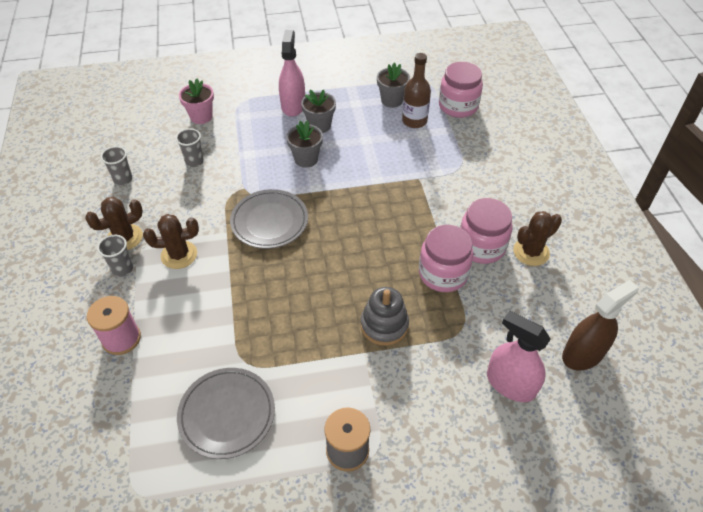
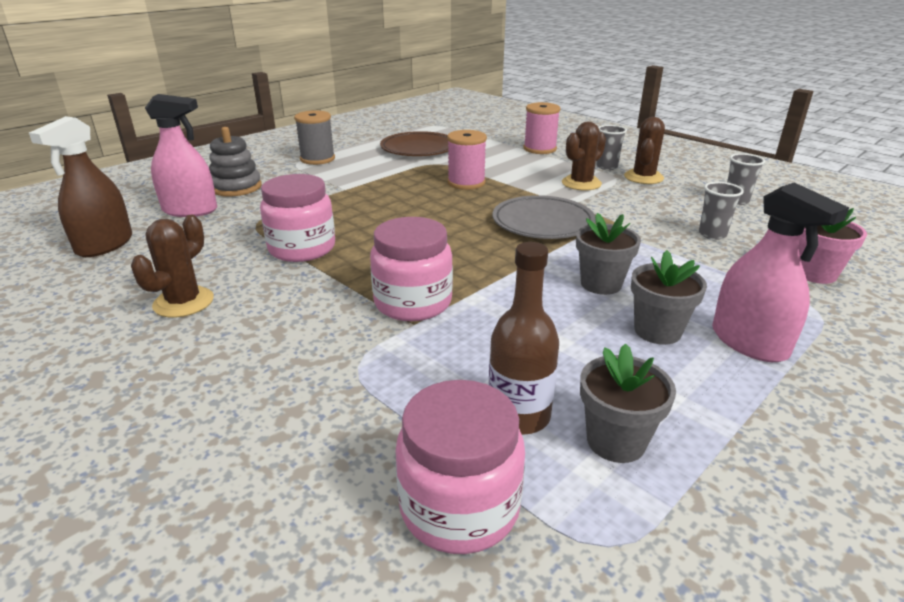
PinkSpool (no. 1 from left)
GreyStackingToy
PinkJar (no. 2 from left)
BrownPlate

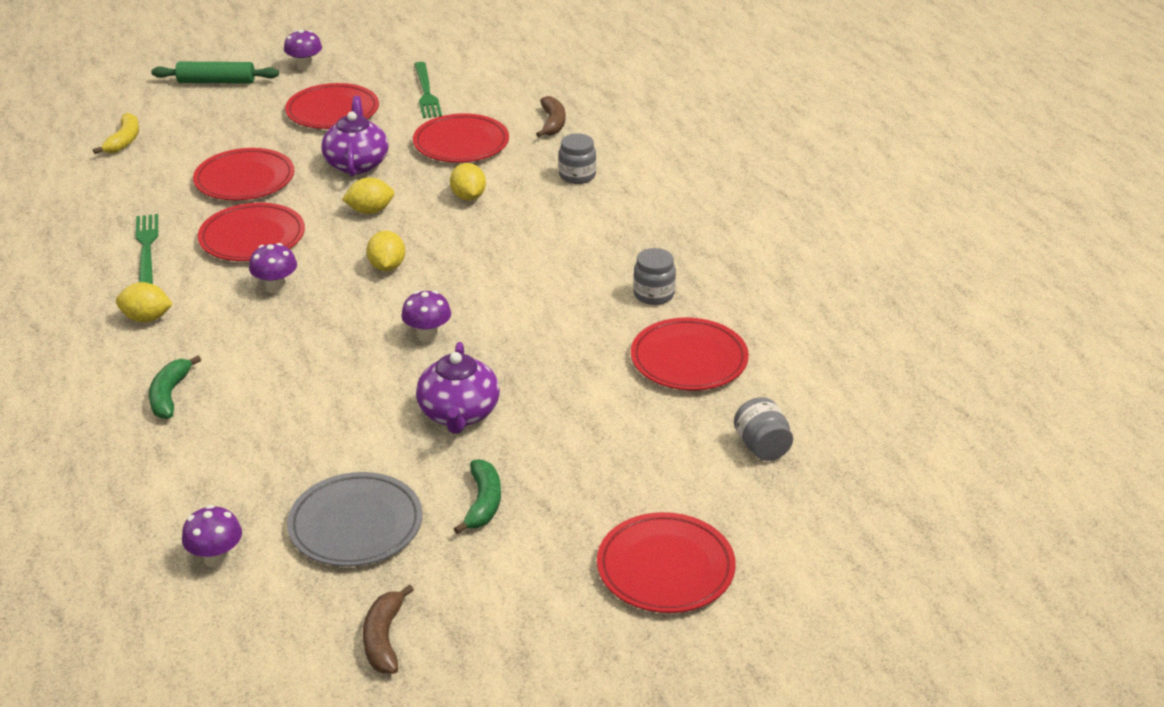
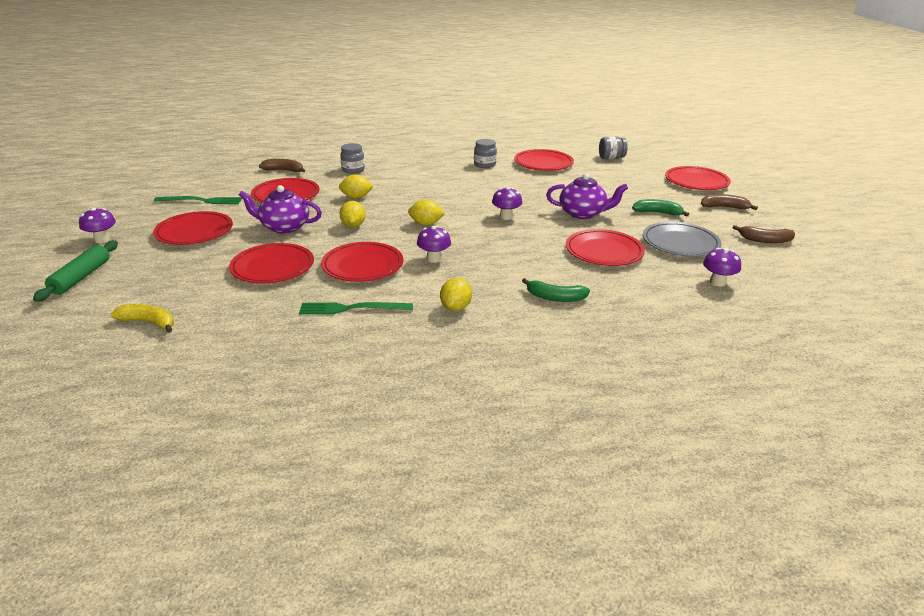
RedPlate (no. 6 from left)
BrownBanana (no. 2 from left)

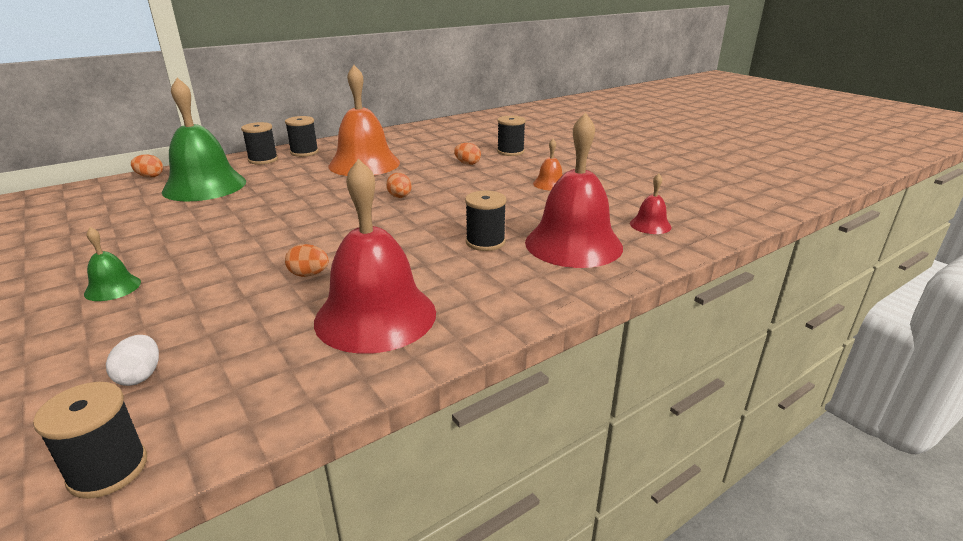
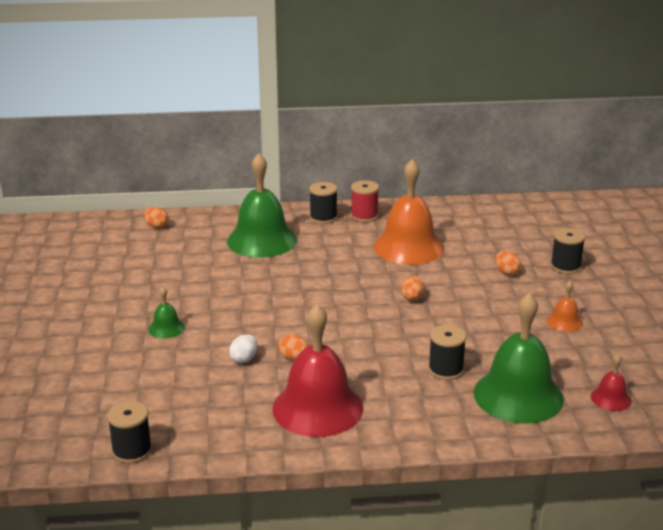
WhiteEgg
OrangeEgg (no. 1 from left)
RedSpool
GreenBell (no. 3 from left)

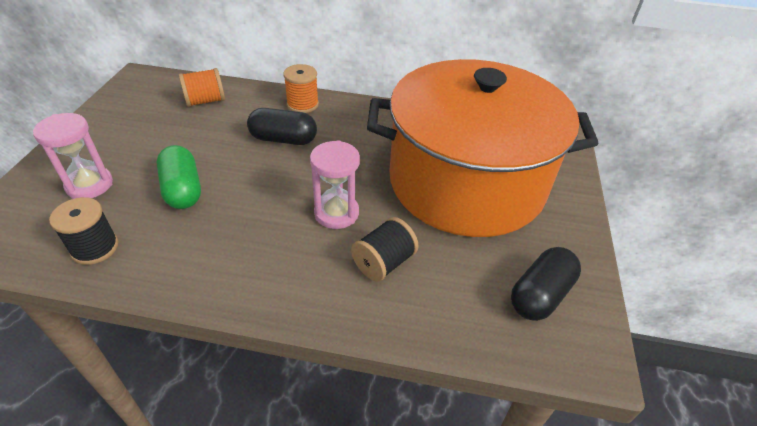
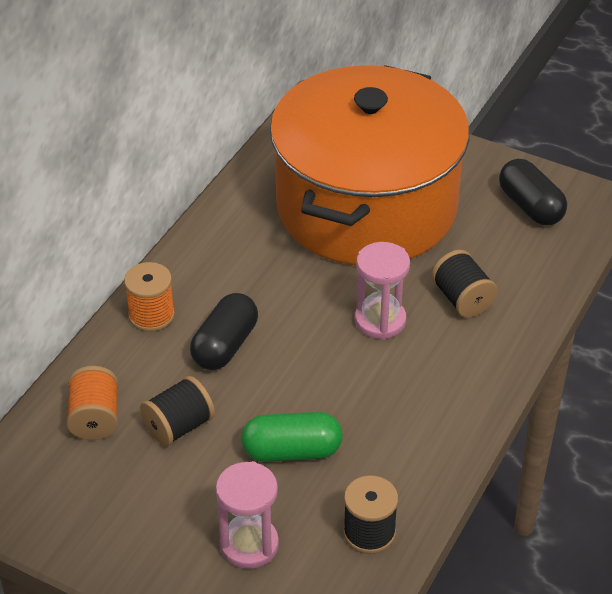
BlackSpool (no. 1 from left)

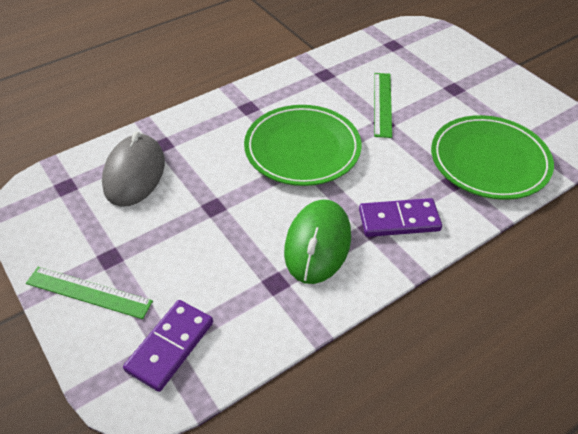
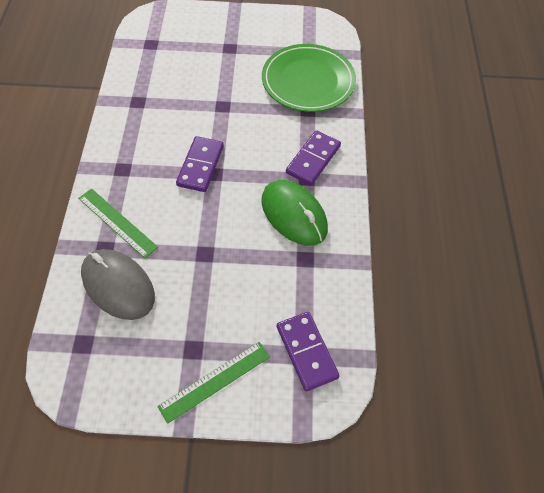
GreenRuler (no. 1 from left)
PurpleDomino (no. 1 from left)

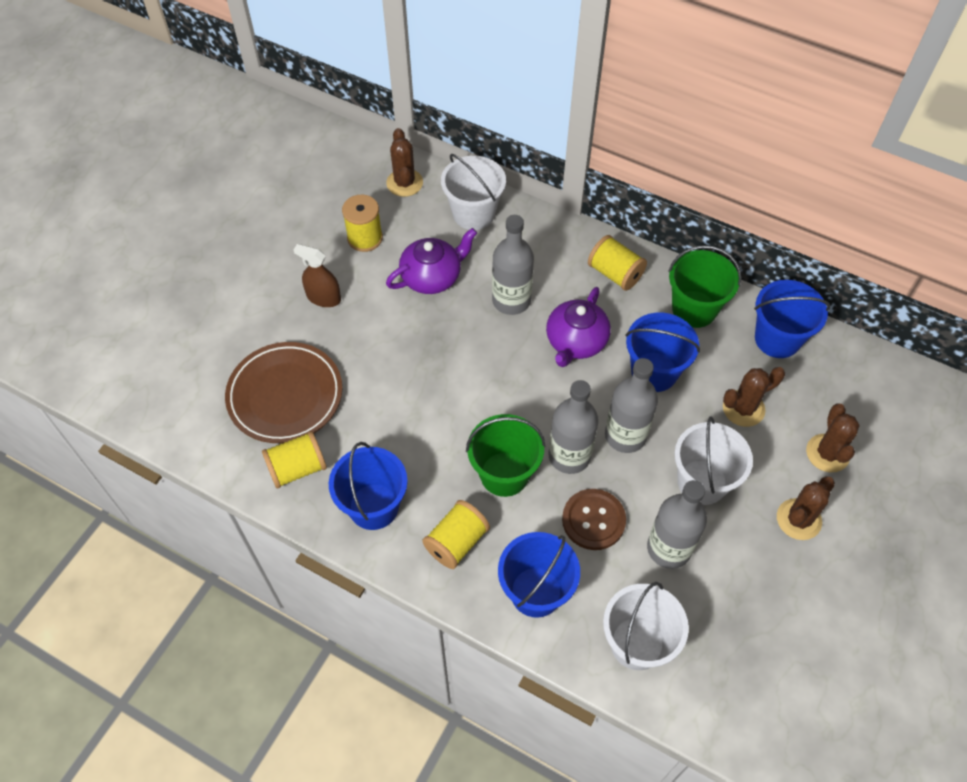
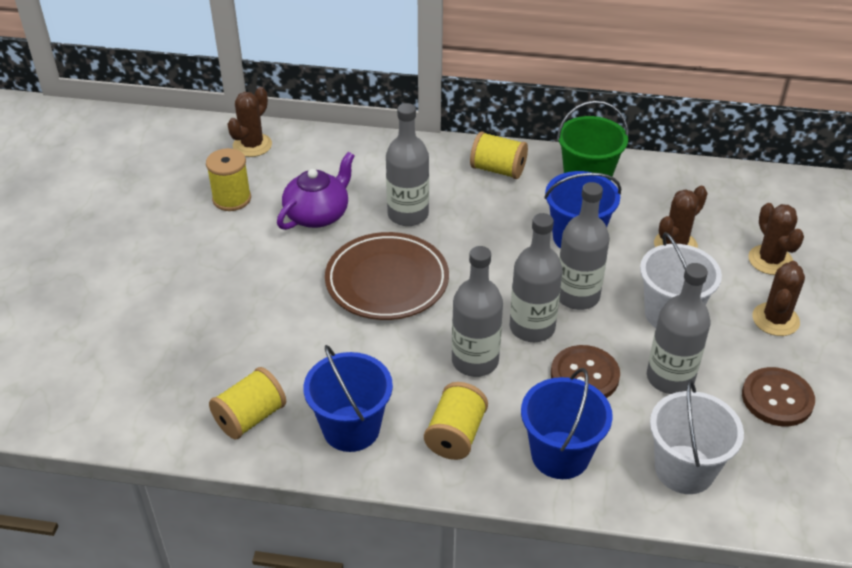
BrownSprayBottle
WhiteBucket (no. 1 from left in the first image)
PurpleTeapot (no. 2 from left in the first image)
BlueBucket (no. 4 from left in the first image)
BrownButton (no. 2 from left)
BrownPlate
GreyBottle (no. 2 from left)
BrownCactus (no. 1 from left)

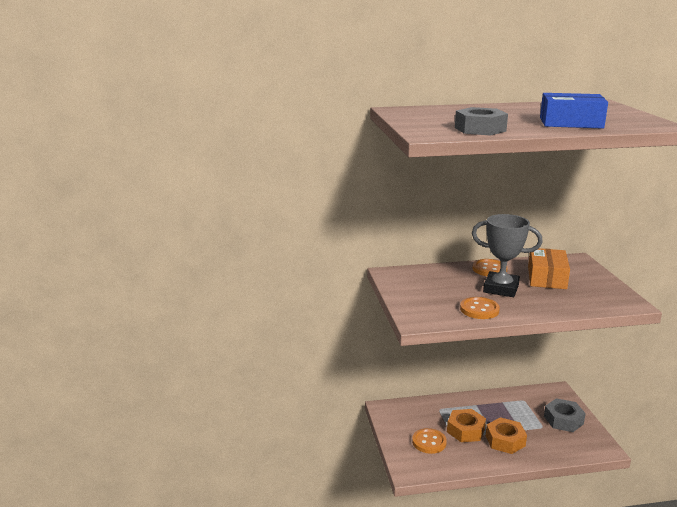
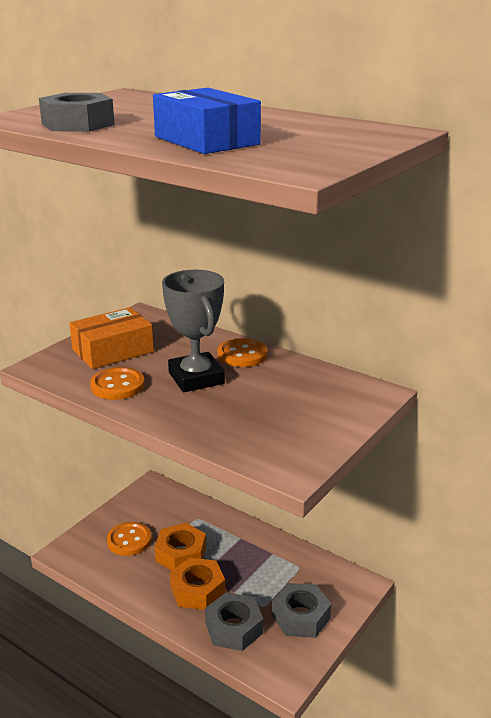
GreyNut (no. 2 from left)
OrangeBox

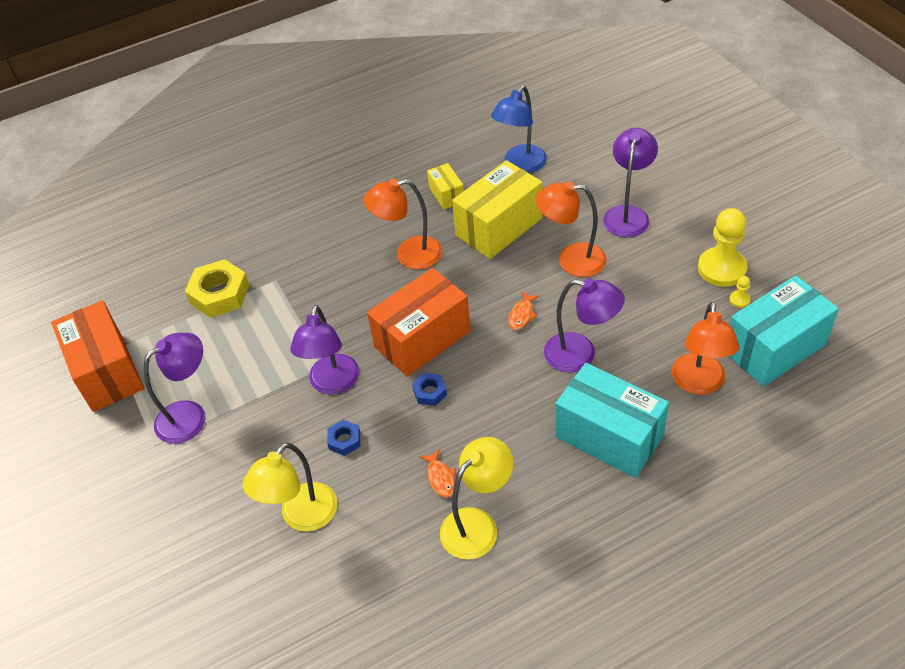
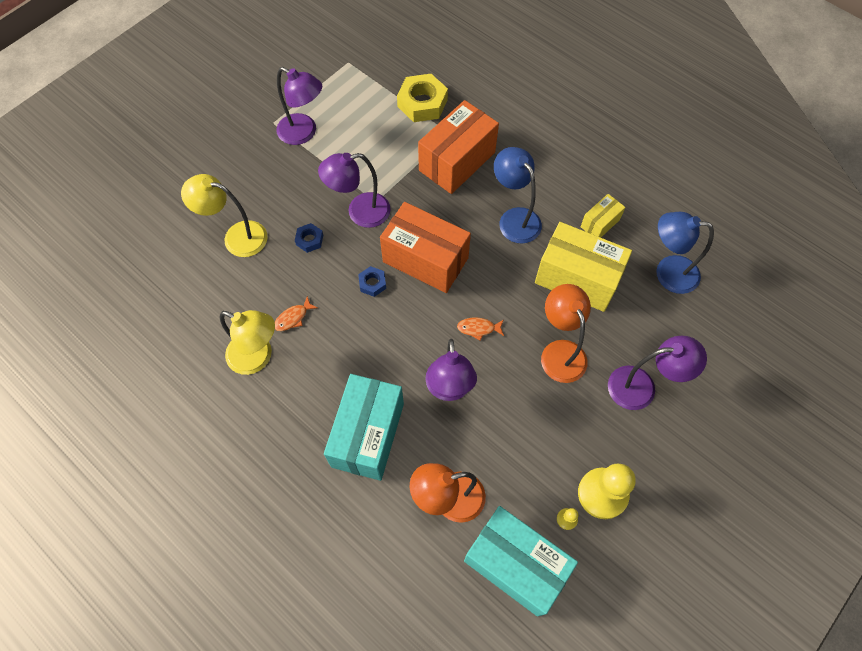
OrangeBox (no. 2 from left)
BlueLamp (no. 1 from left)

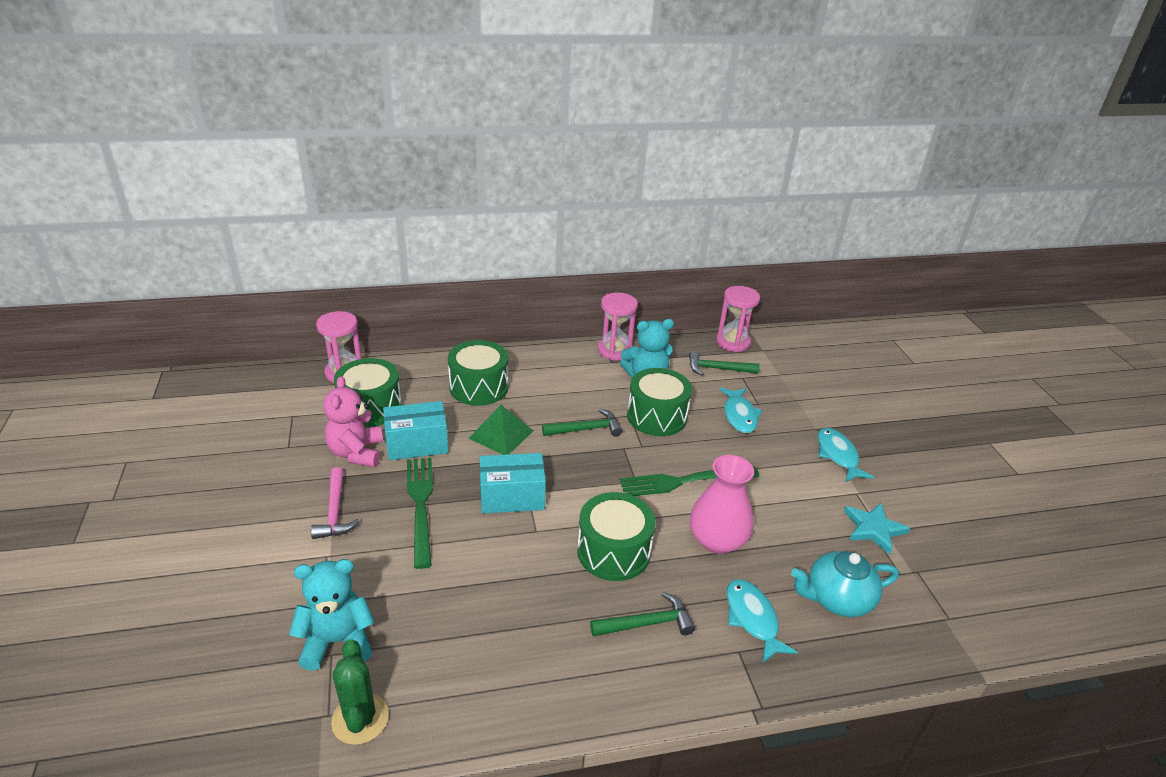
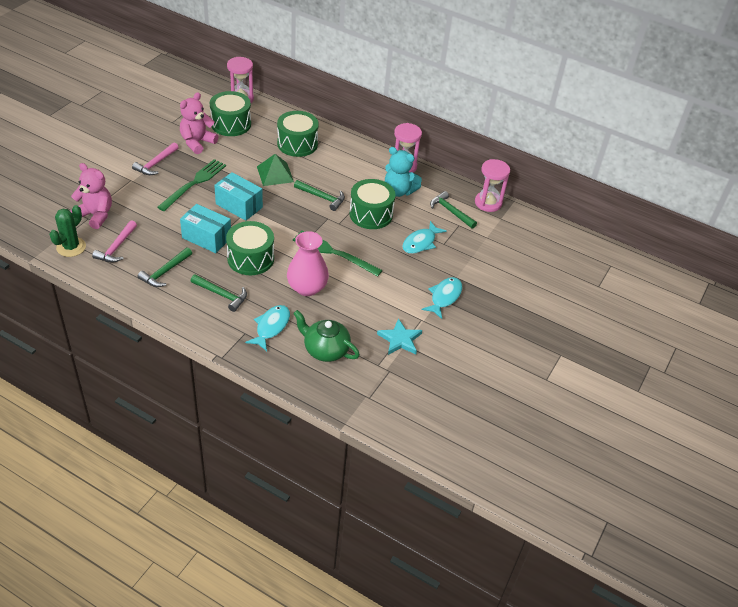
PinkHammer (no. 1 from left)
GreenHammer (no. 1 from left)
TurquoiseBox (no. 1 from left)
PinkTeddyBear (no. 1 from left)
GreenTeapot

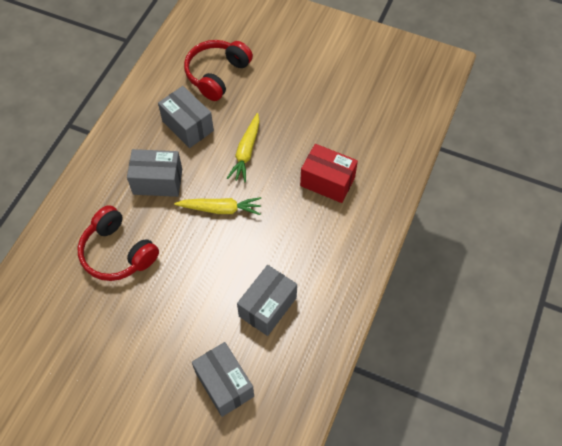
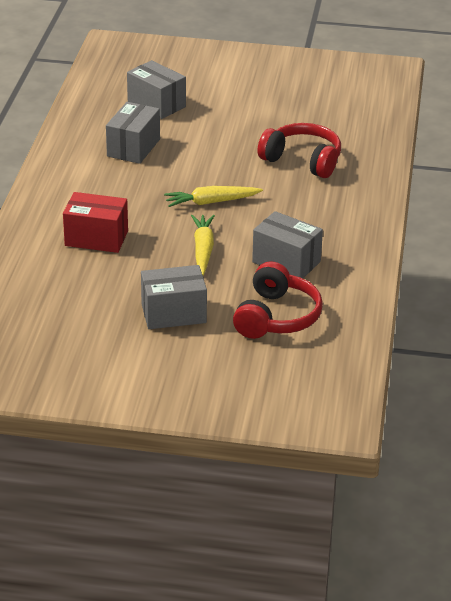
GreyBox (no. 3 from left)

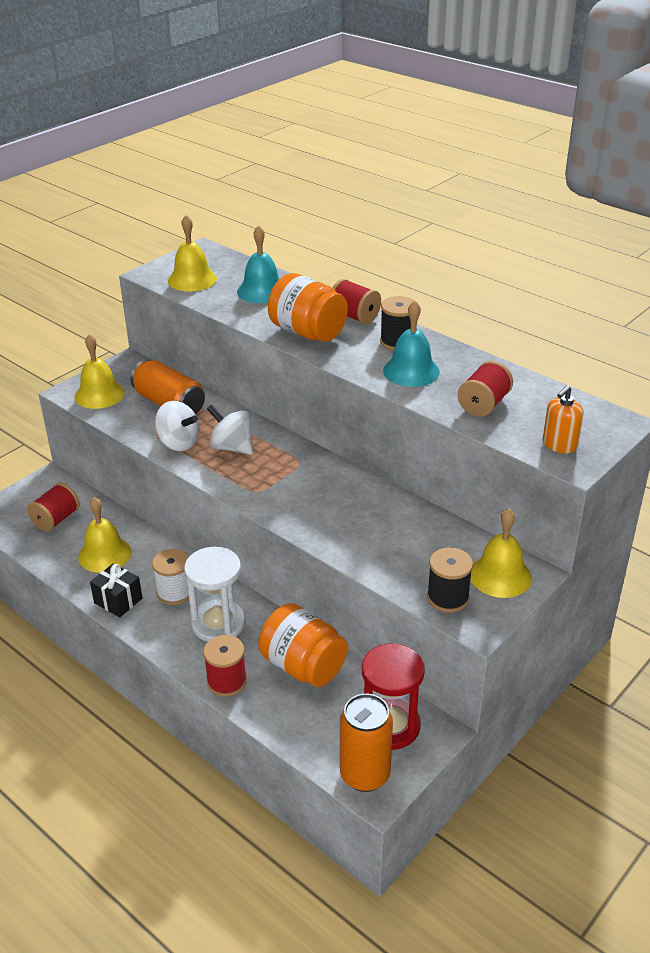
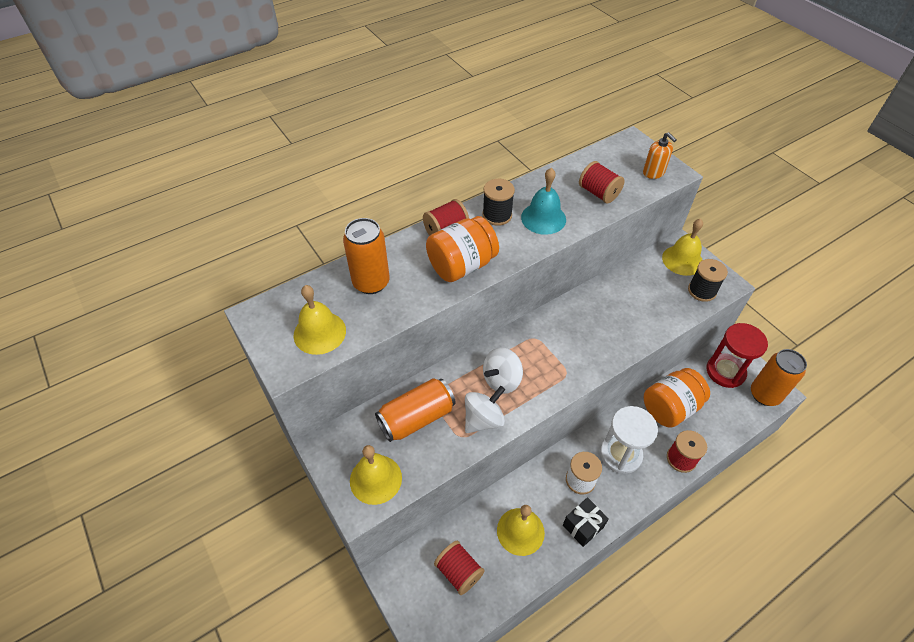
OrangeCan (no. 1 from left)

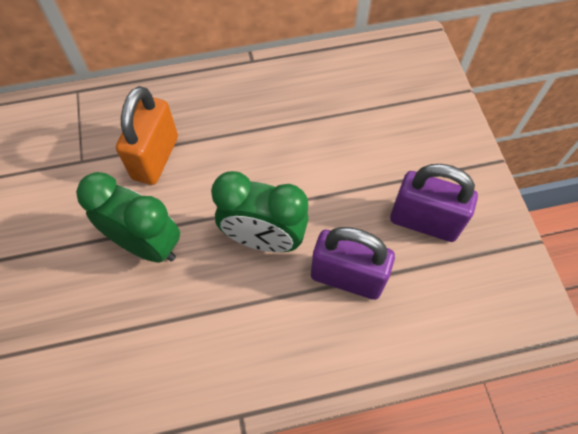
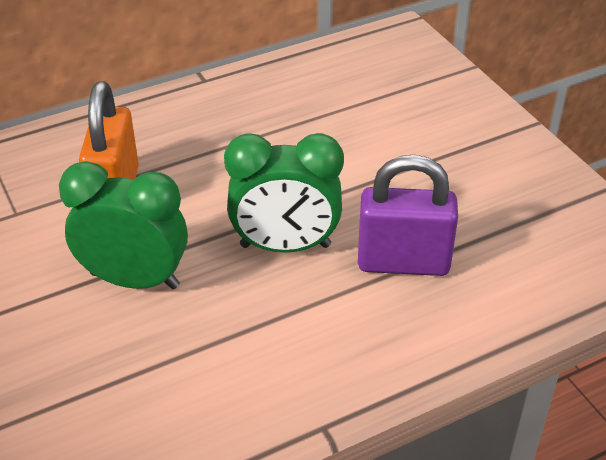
PurplePadlock (no. 2 from left in the first image)

